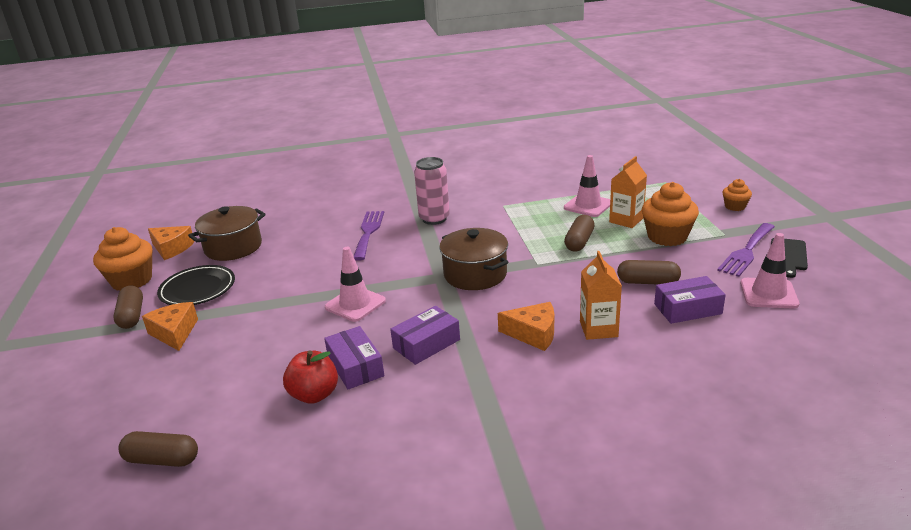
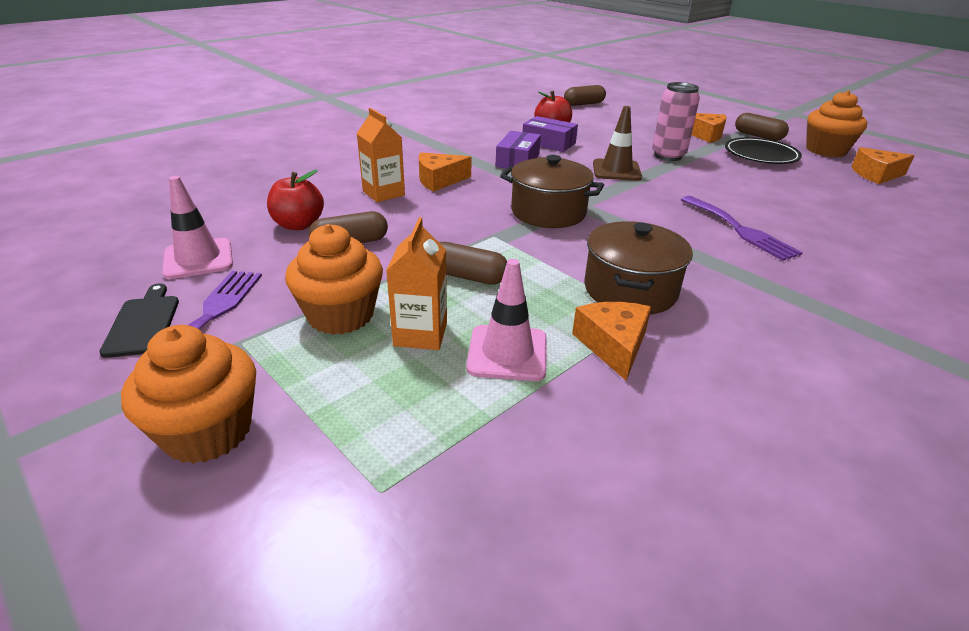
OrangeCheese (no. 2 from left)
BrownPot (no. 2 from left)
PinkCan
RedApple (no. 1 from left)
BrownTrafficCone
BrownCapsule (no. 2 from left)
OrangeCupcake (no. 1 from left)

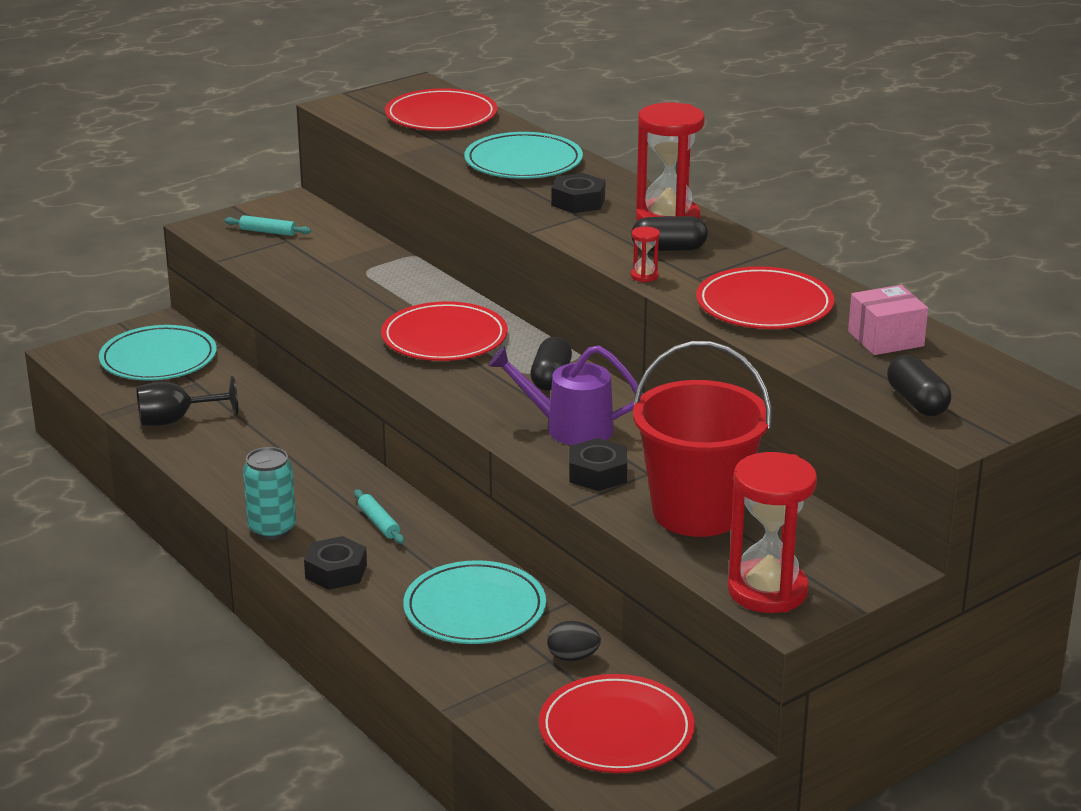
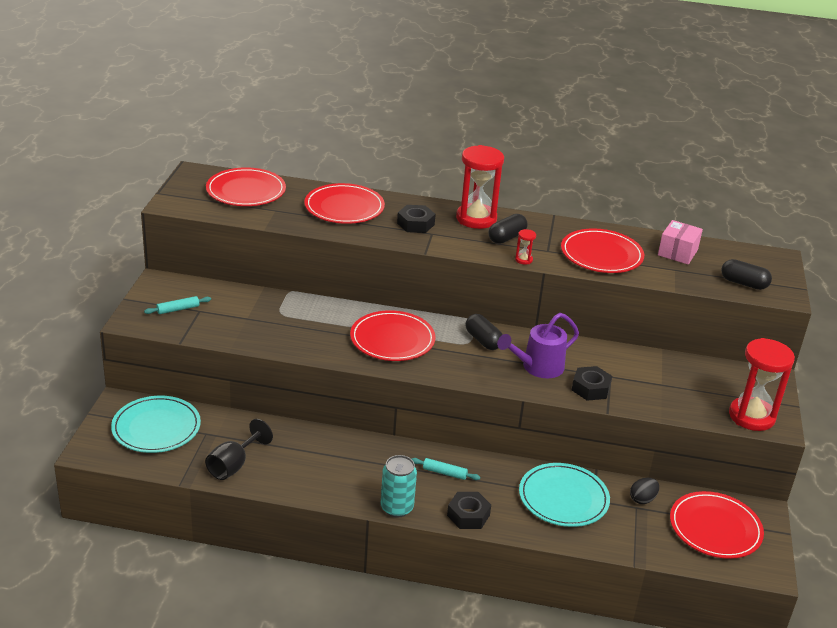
RedBucket
RedPlate (no. 2 from left)

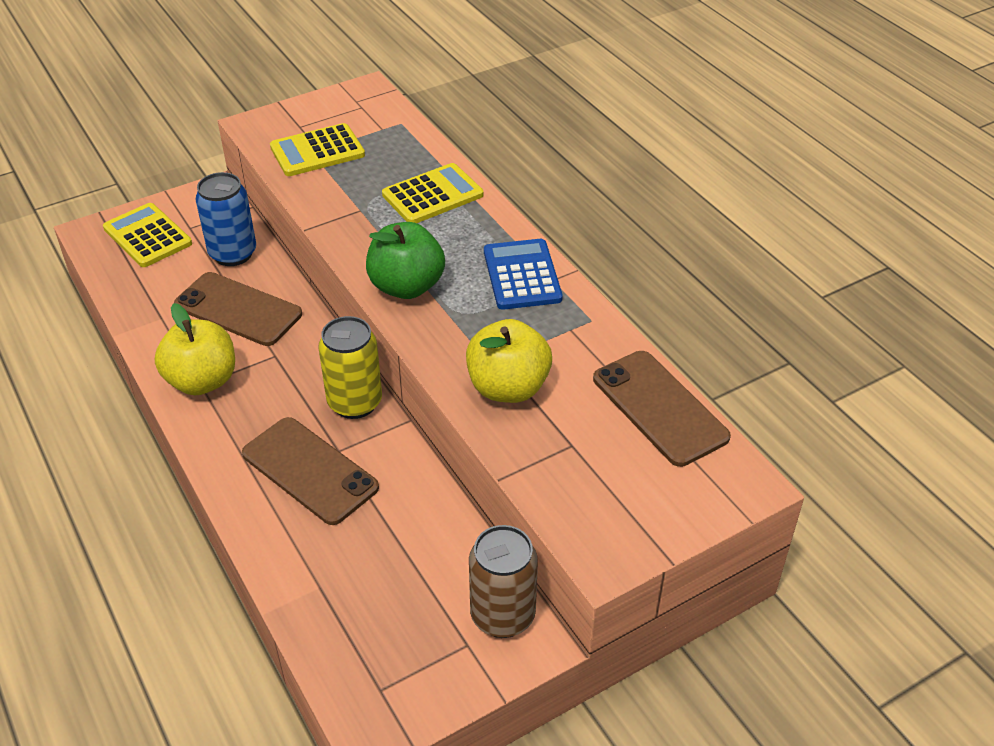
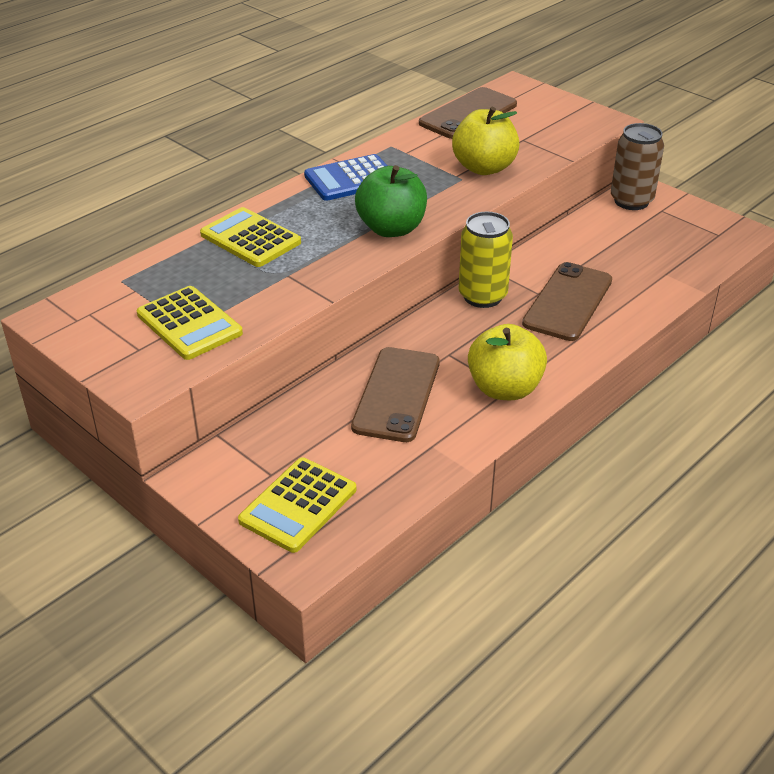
BlueCan

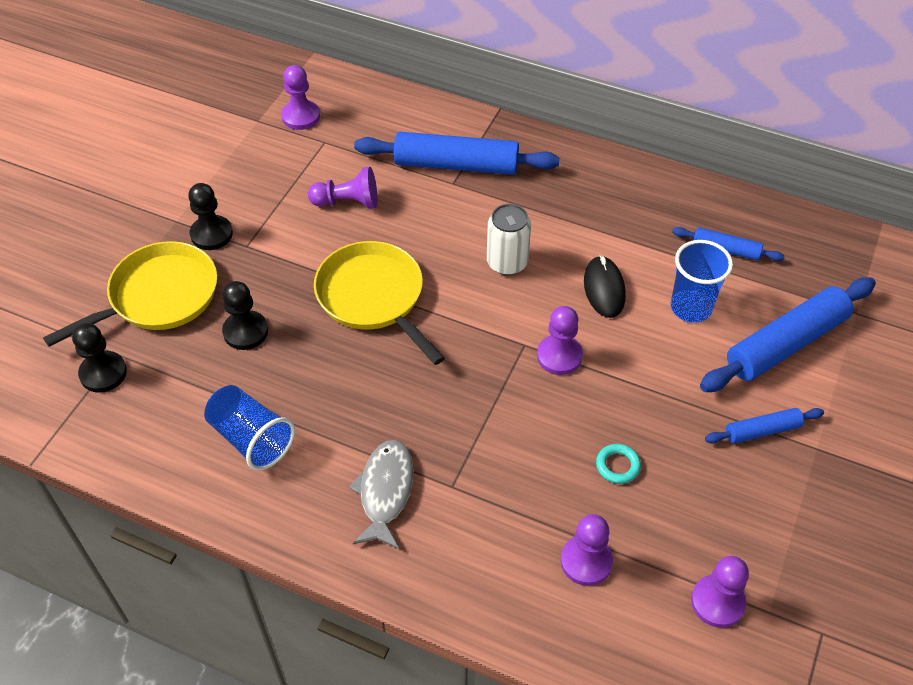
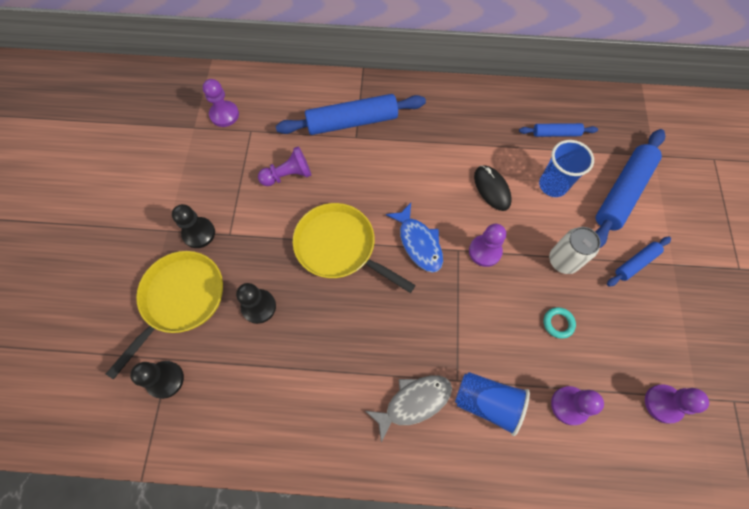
BlueFish
BlueCup (no. 1 from left)
WhiteCan
GreyFish

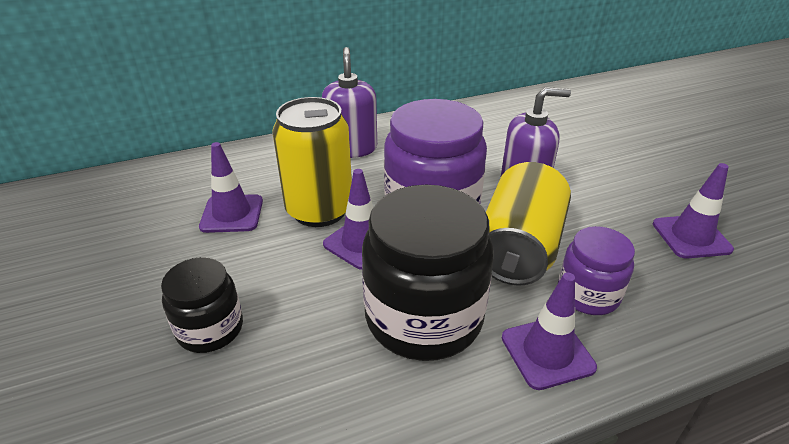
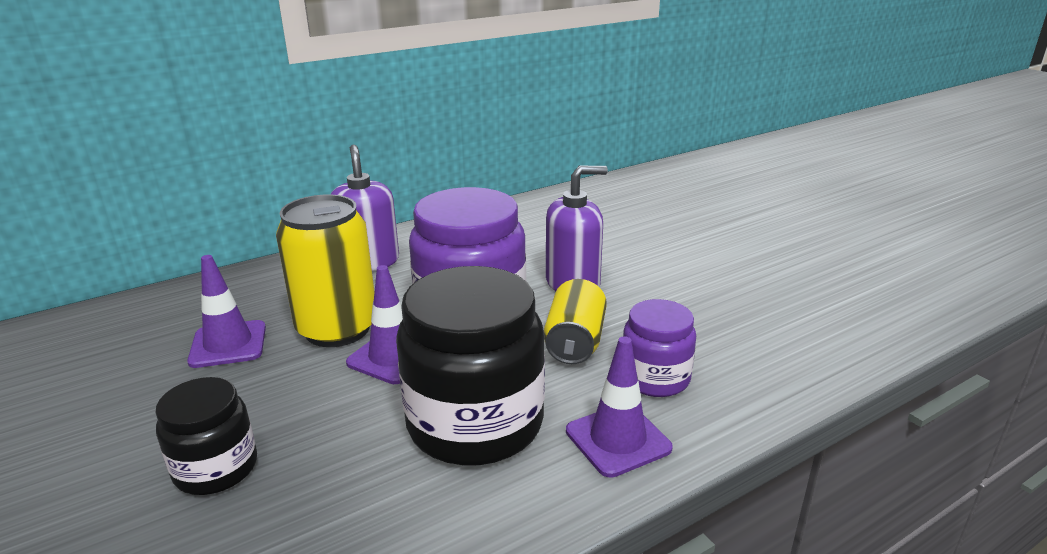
PurpleTrafficCone (no. 4 from left in the first image)
YellowCan (no. 2 from left)

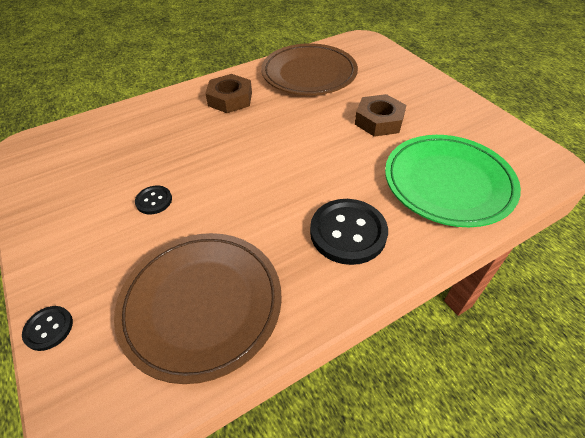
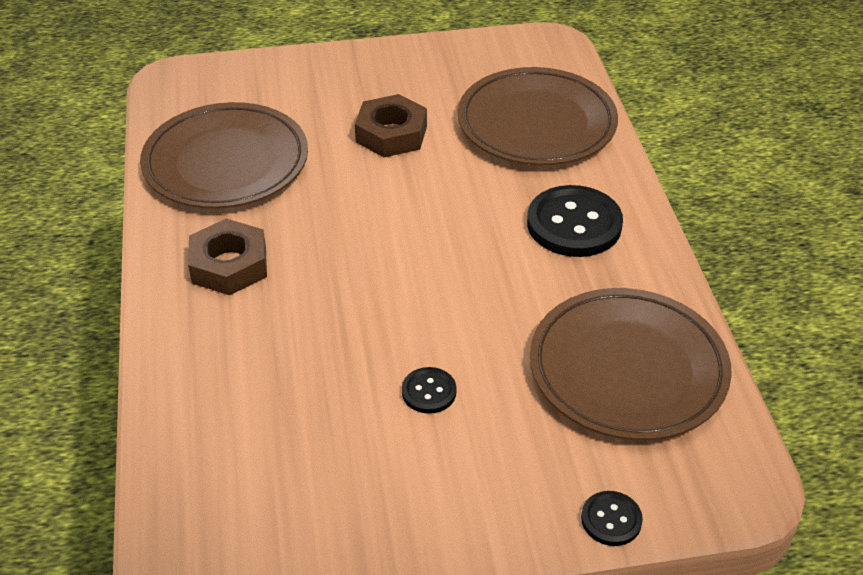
BrownPlate (no. 2 from left)

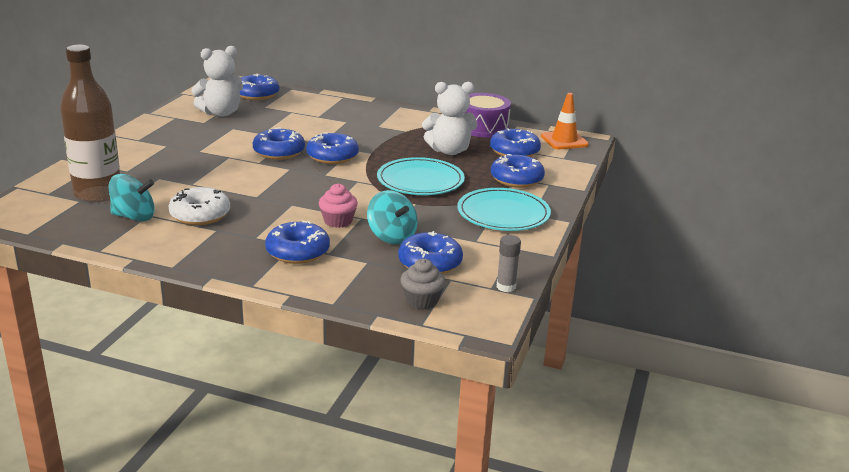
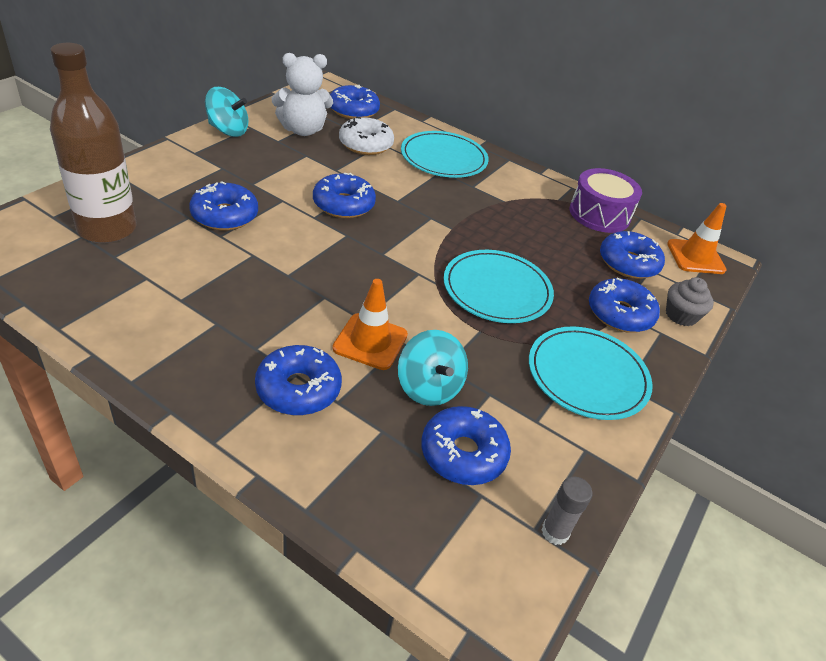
WhiteTeddyBear (no. 2 from left in the first image)
TurquoisePlate (no. 1 from left)
TurquoiseSpinningTop (no. 1 from left)
WhiteDonut
BlueDonut (no. 1 from left)
GreyCupcake
OrangeTrafficCone (no. 1 from left)

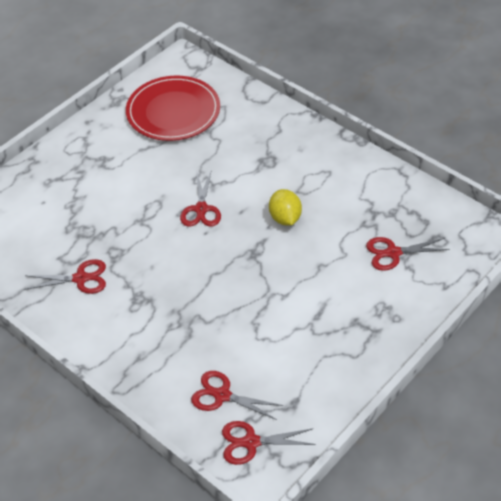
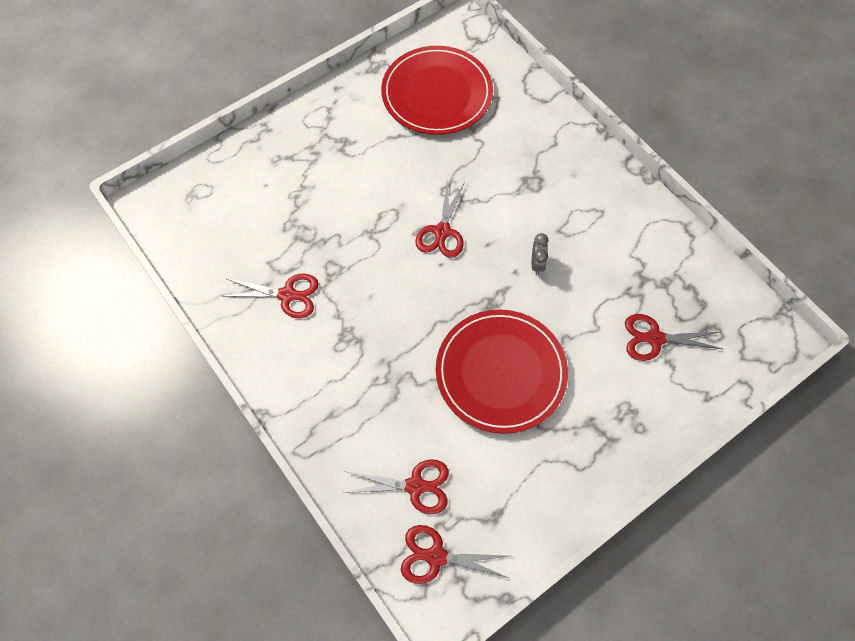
RedPlate (no. 2 from left)
GreyClock
RedScissors (no. 2 from left)

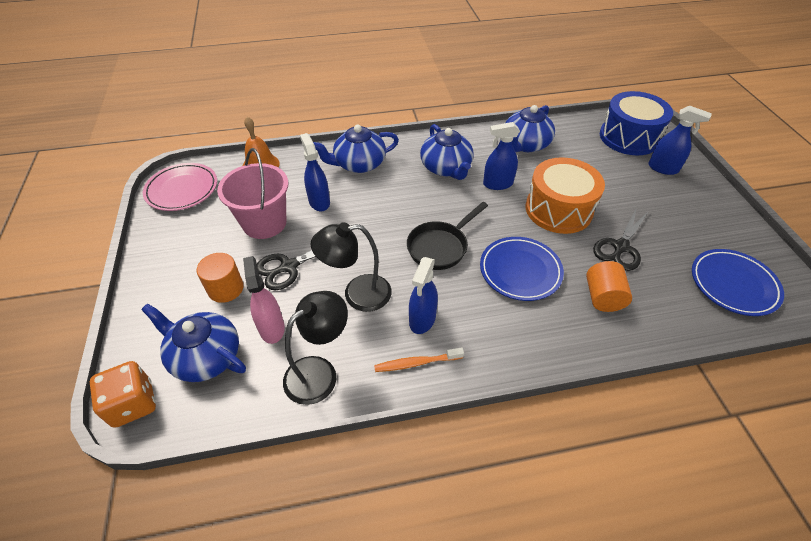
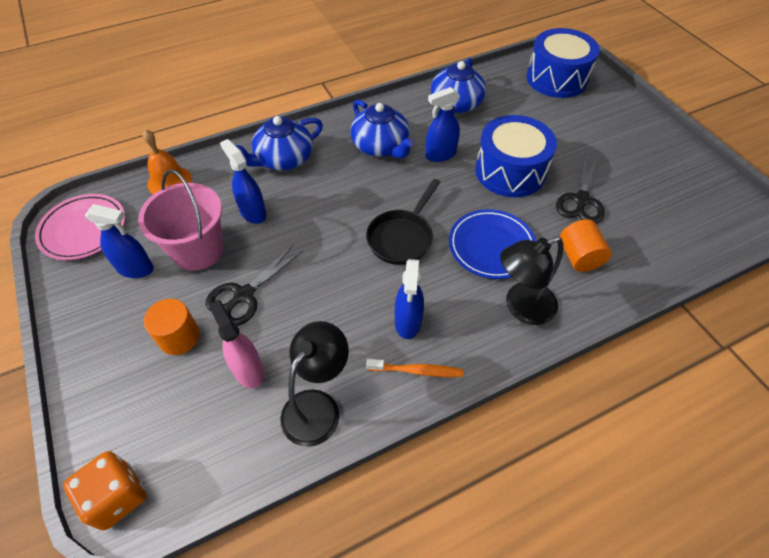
BlueTeapot (no. 1 from left in the first image)
BluePlate (no. 2 from left in the first image)
BlackLamp (no. 2 from left)
BlueSprayBottle (no. 1 from left)
BlueDrum (no. 1 from left)
OrangeToothbrush

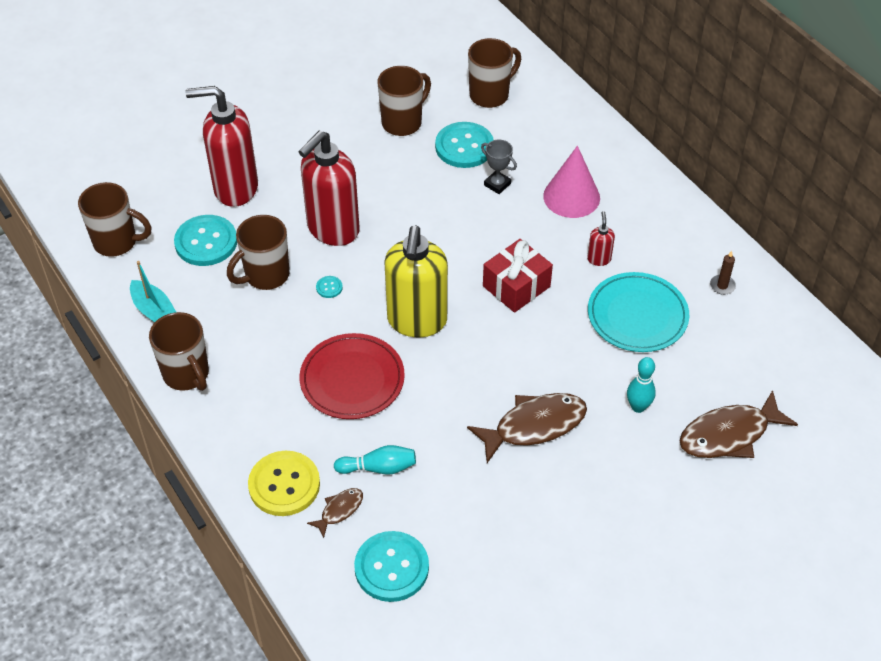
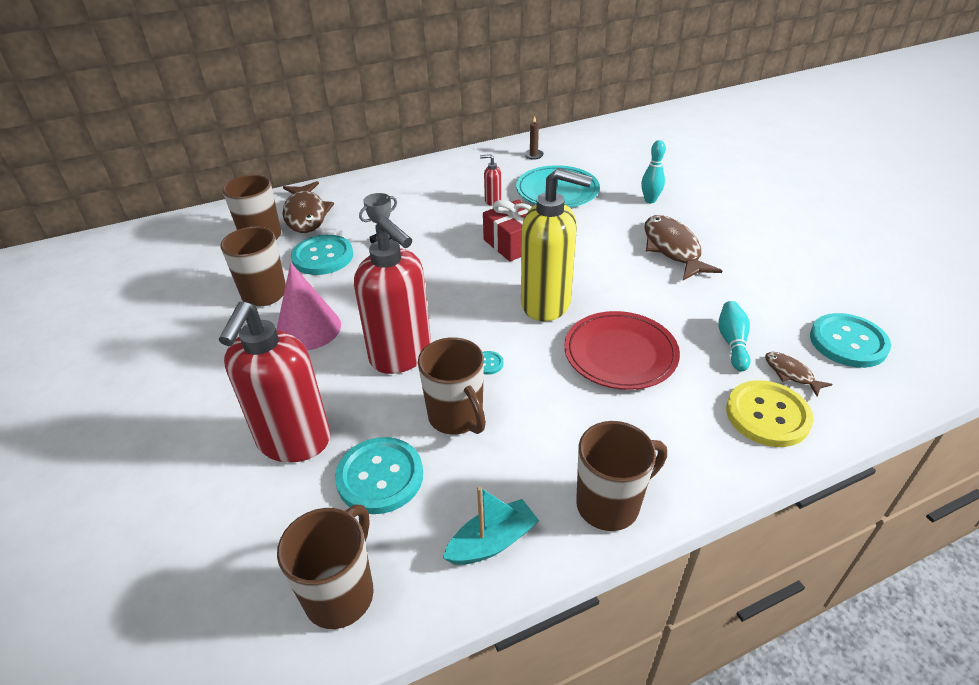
PinkCone
BrownFish (no. 1 from left)

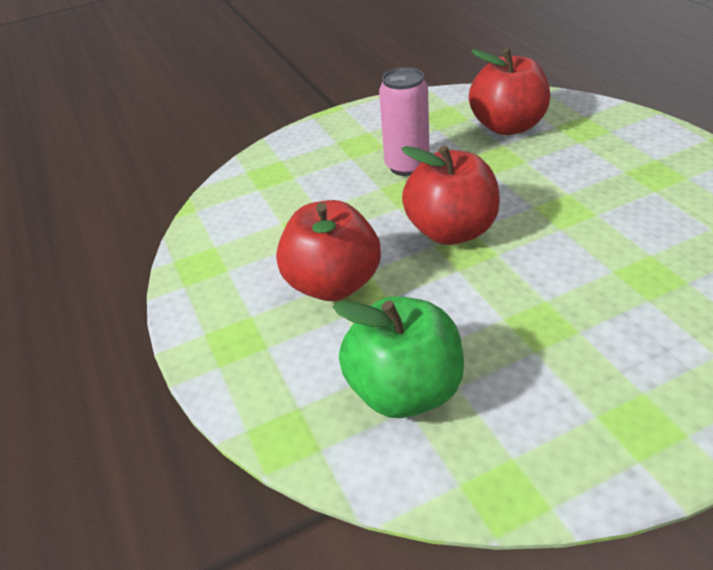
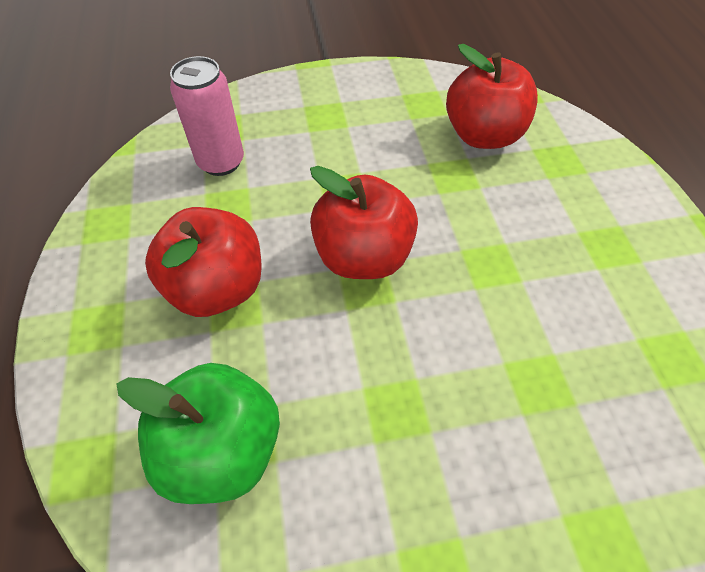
PinkCan

